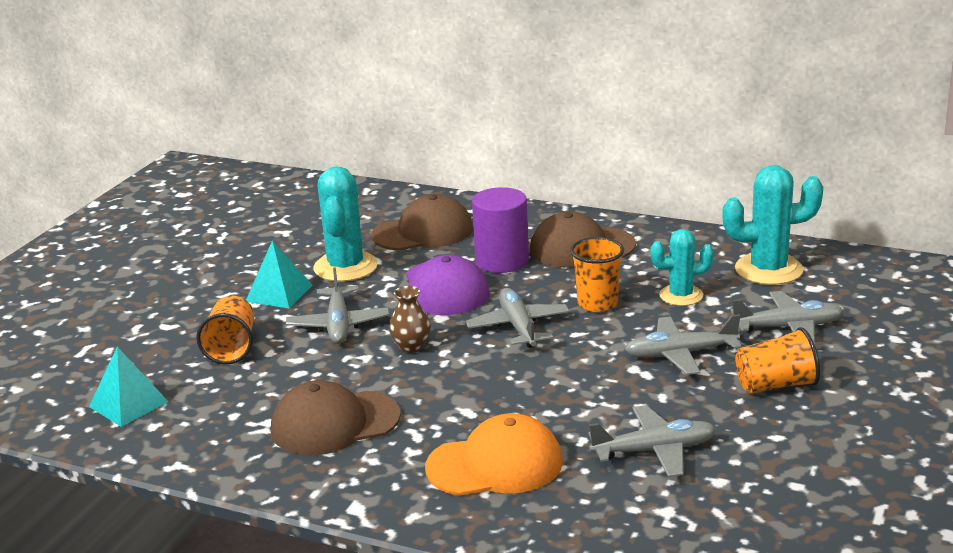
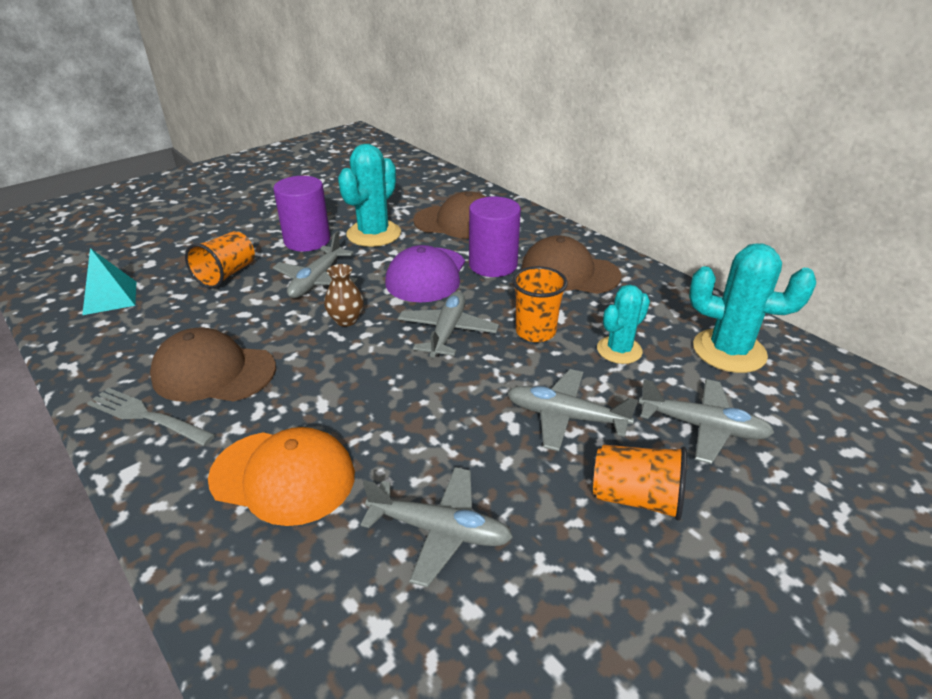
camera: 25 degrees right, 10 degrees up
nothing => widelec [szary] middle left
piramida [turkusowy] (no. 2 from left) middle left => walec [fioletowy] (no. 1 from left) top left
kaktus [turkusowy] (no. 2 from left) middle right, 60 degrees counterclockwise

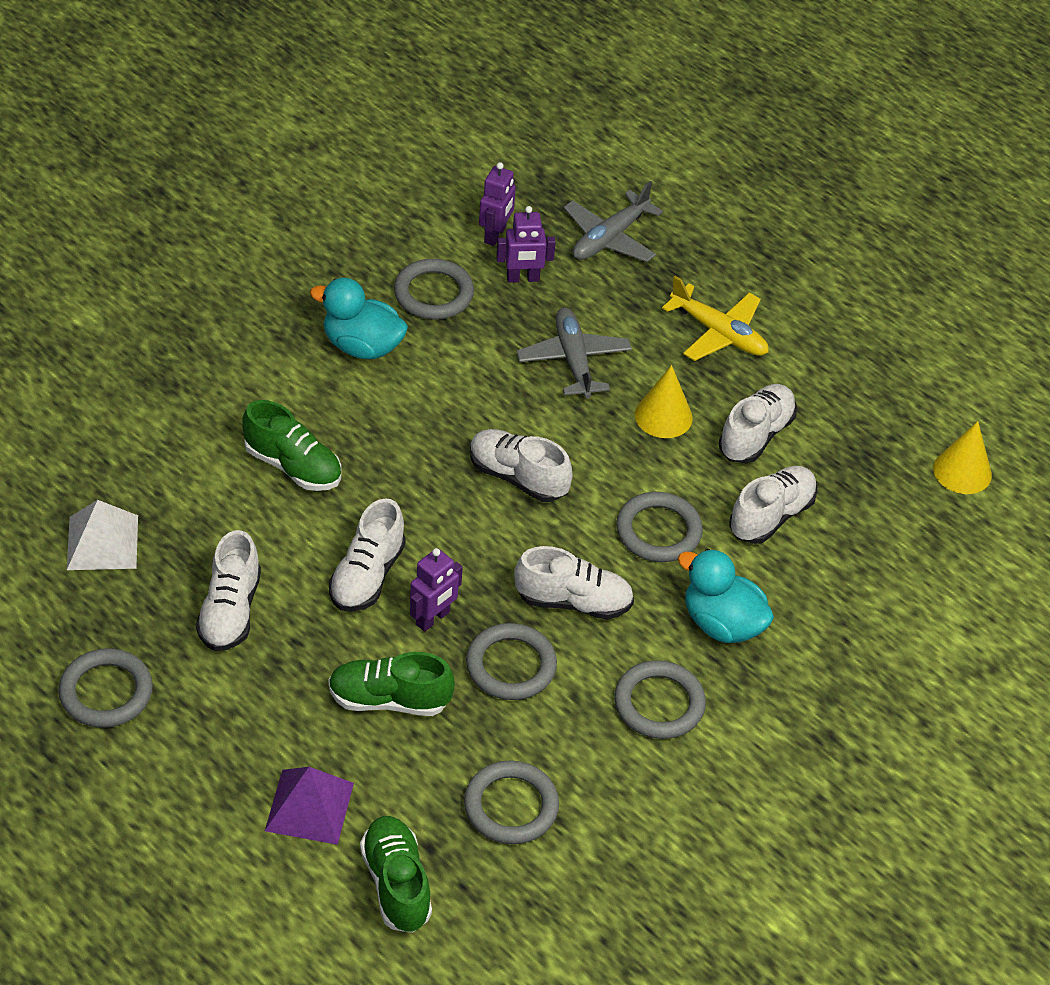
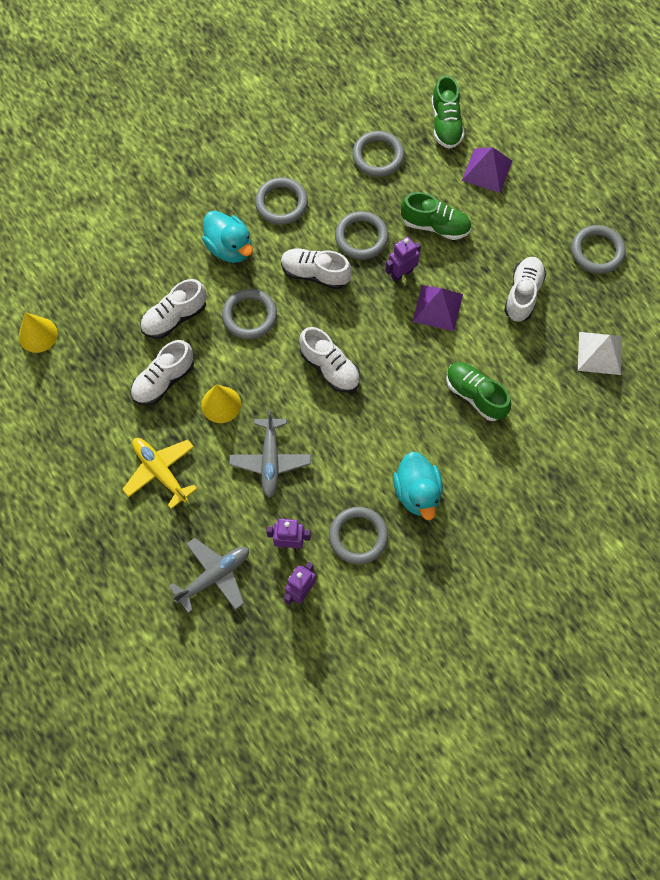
camera: 165 degrees left, 20 degrees up
kaczka [turkusowy] (no. 1 from left in the first image) top centre => kaczka [turkusowy] (no. 2 from left) centre, 45 degrees clockwise
but [biały] (no. 2 from left) centre => piramida [fioletowy] (no. 1 from left) centre

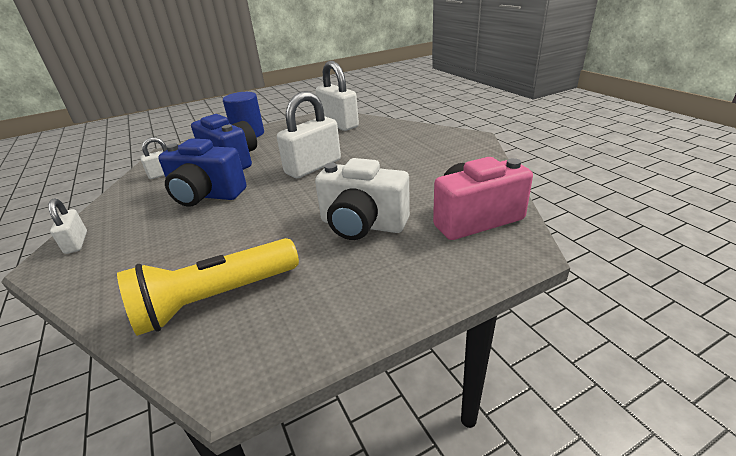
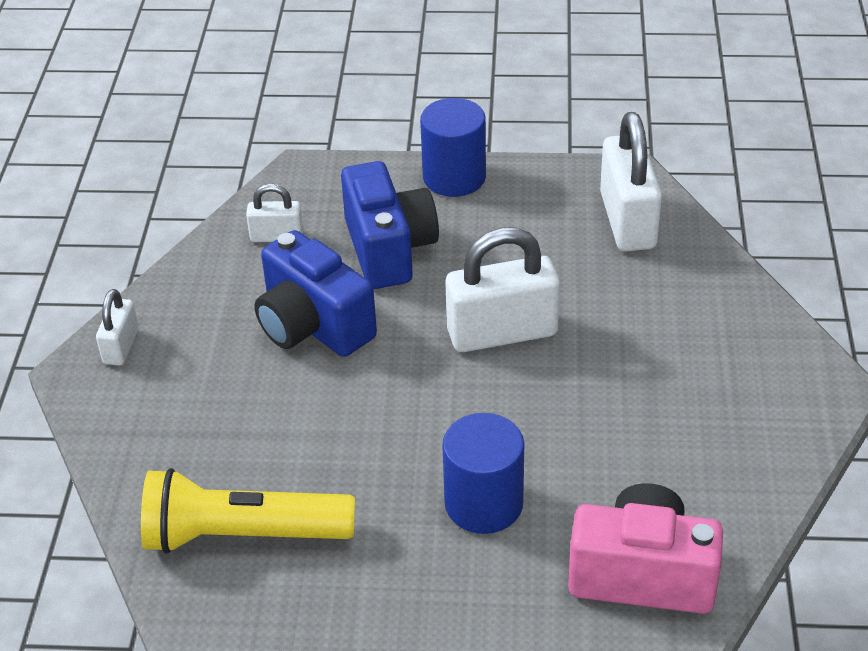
camera: 30 degrees right, 10 degrees up
aparat fotograficzny [biały] centre => walec [niebieski] (no. 2 from left) bottom centre

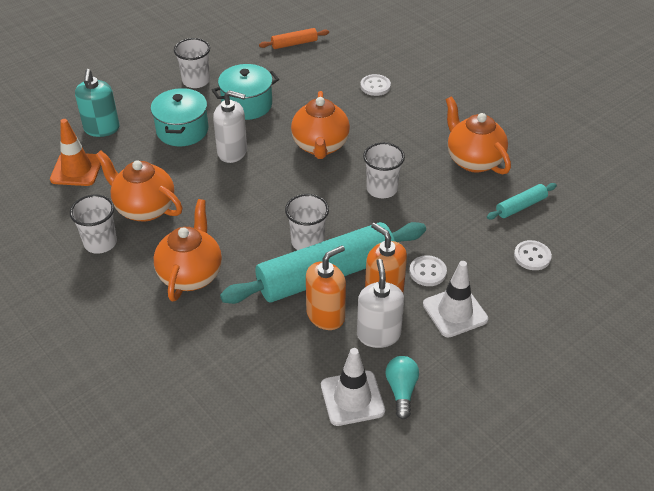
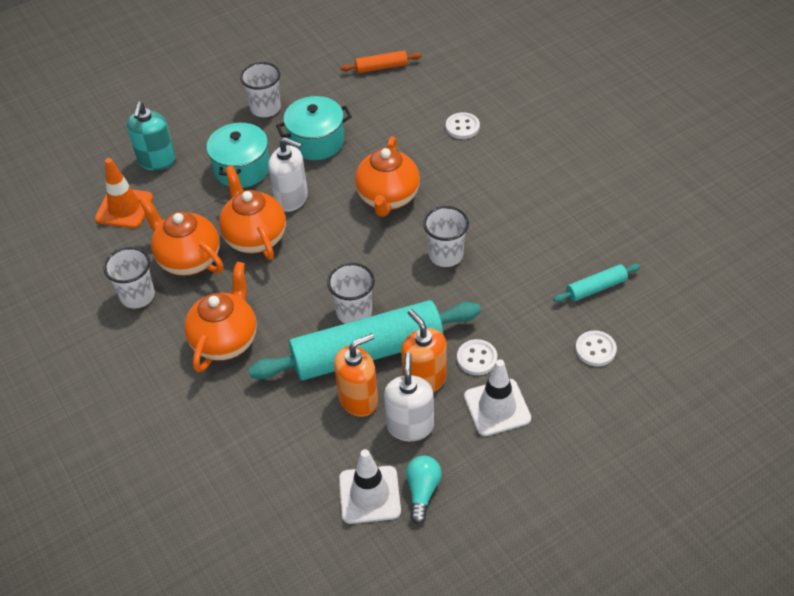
camera: 10 degrees right, 5 degrees up
imbryk [pomarańczowy] (no. 4 from left in the first image) top right => imbryk [pomarańczowy] (no. 3 from left) middle left, relocated

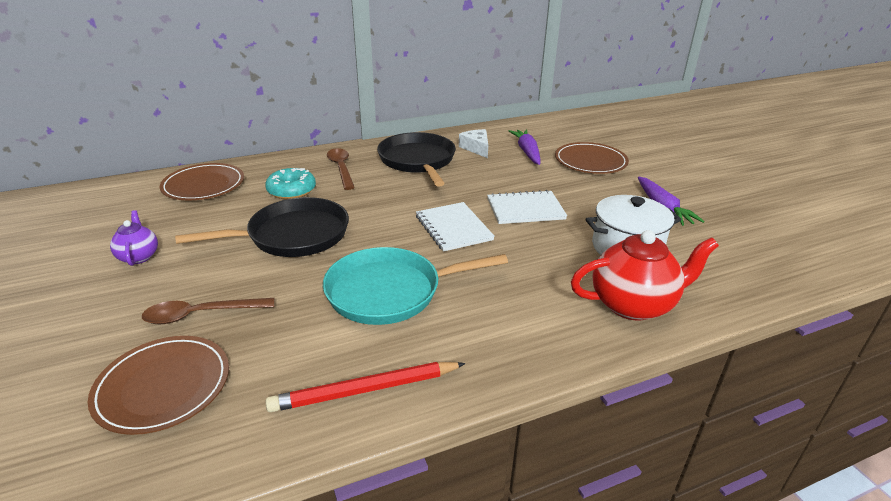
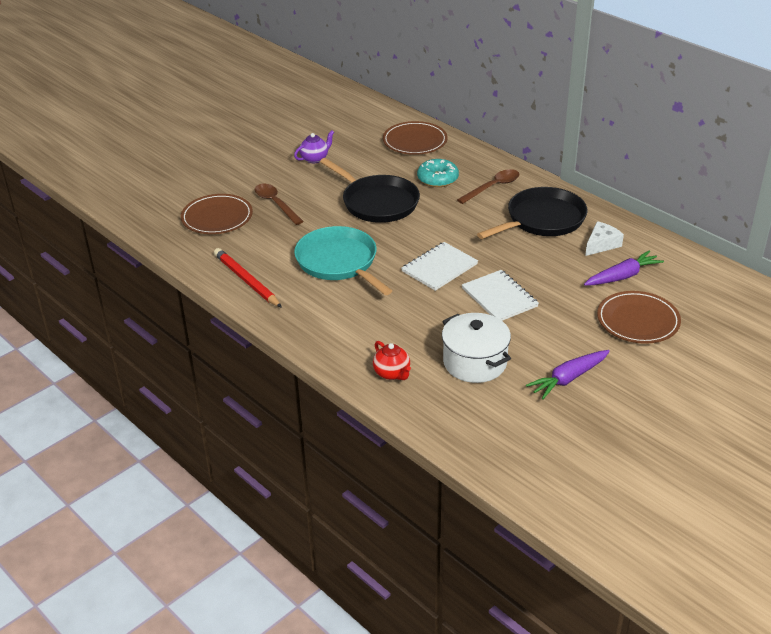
camera: 70 degrees right, 5 degrees up
imbryk [czerwony] middle right => imbryk [czerwony] centre, x0.54

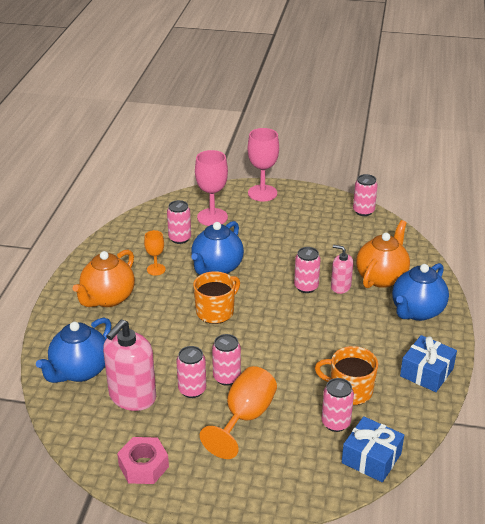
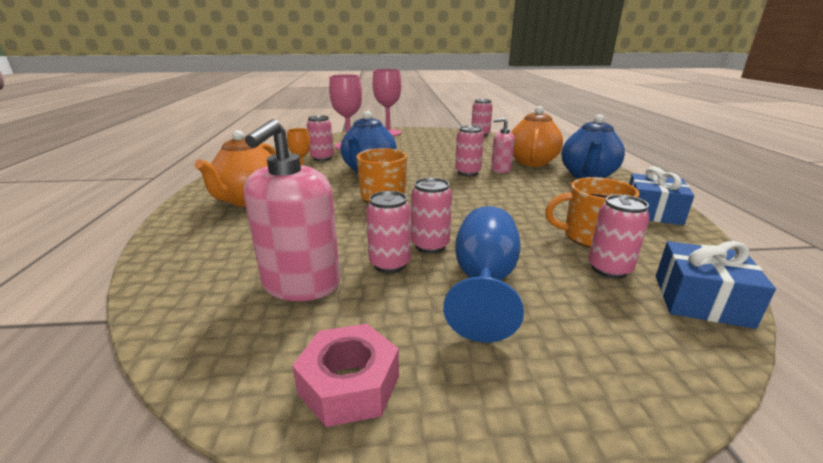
camera: 15 degrees left, 10 degrees down
kielich [pomarańczowy] (no. 2 from left) bottom centre => kielich [niebieski] centre
imbryk [niebieski] (no. 1 from left) bottom left => nothing

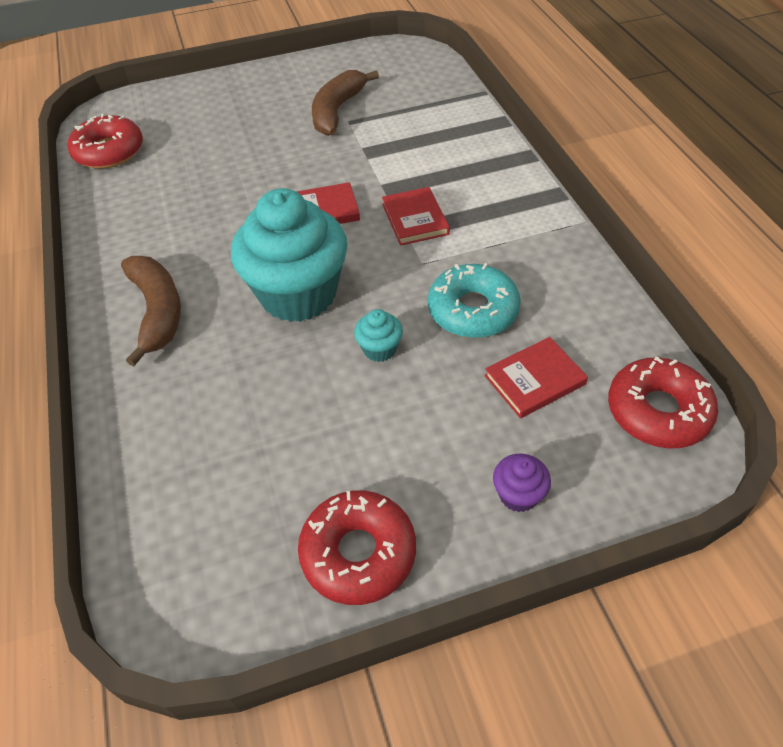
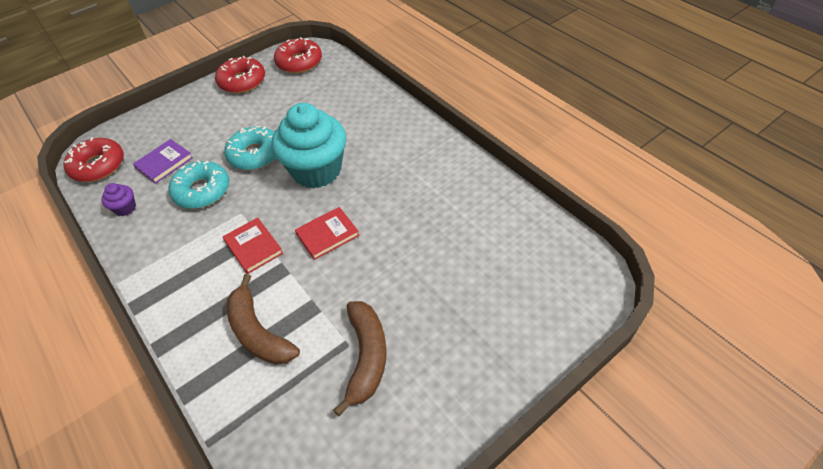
camera: 160 degrees right, 0 degrees up
muffinka [fioletowy] middle right => muffinka [fioletowy] middle left, relocated
książka [czerwony] (no. 3 from left) middle right => książka [fioletowy] middle left
muffinka [turkusowy] (no. 2 from left) centre => donut [turkusowy] (no. 2 from left) top left
banan [brązowy] (no. 1 from left) middle left => banan [brązowy] (no. 1 from left) bottom left, relocated
donut [czerwony] (no. 1 from left in the first image) top left => donut [czerwony] (no. 3 from left) top centre, relocated

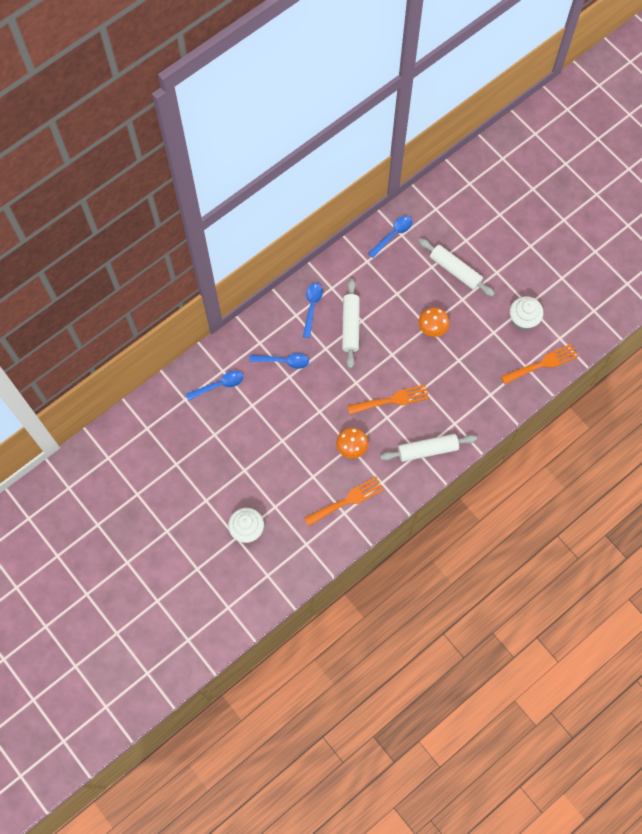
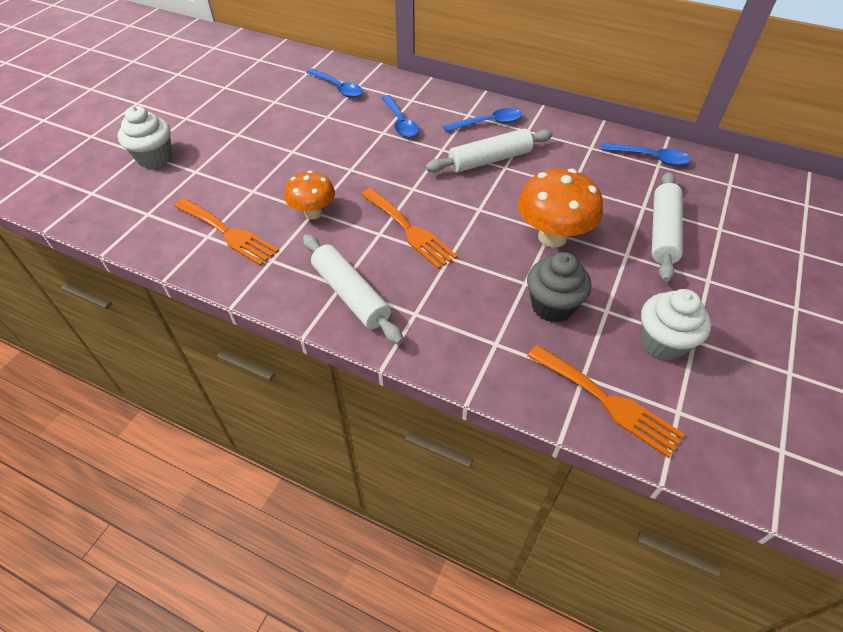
camera: 65 degrees right, 20 degrees down
grzyb [pomarańczowy] (no. 2 from left) middle right => grzyb [pomarańczowy] (no. 2 from left) top centre, x1.57
nothing => muffinka [szary] centre

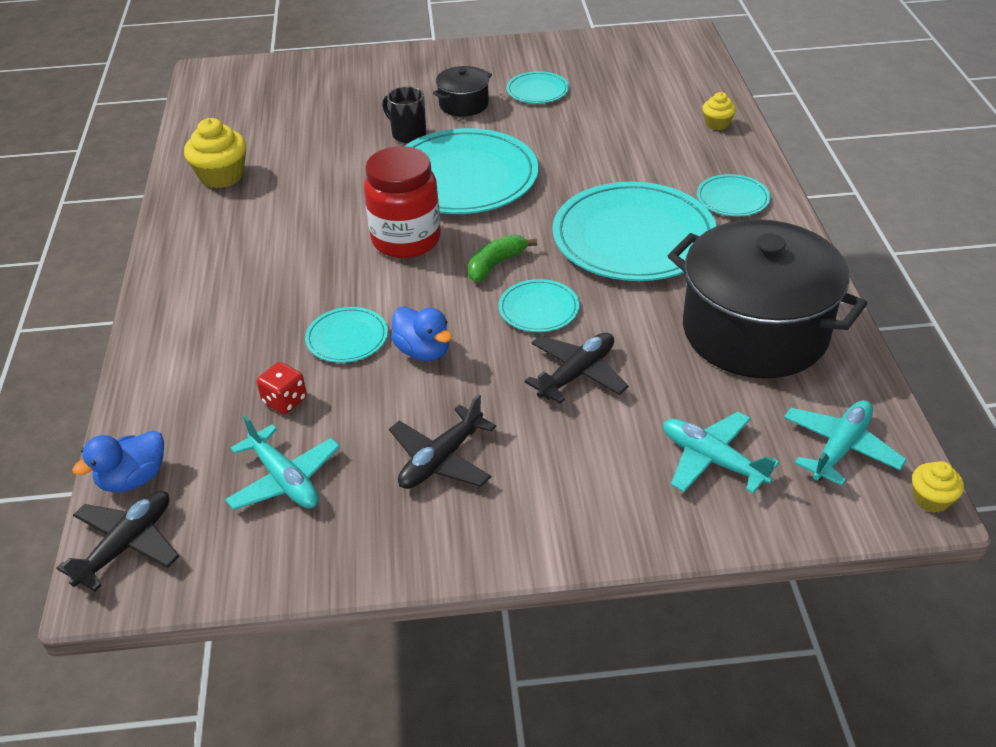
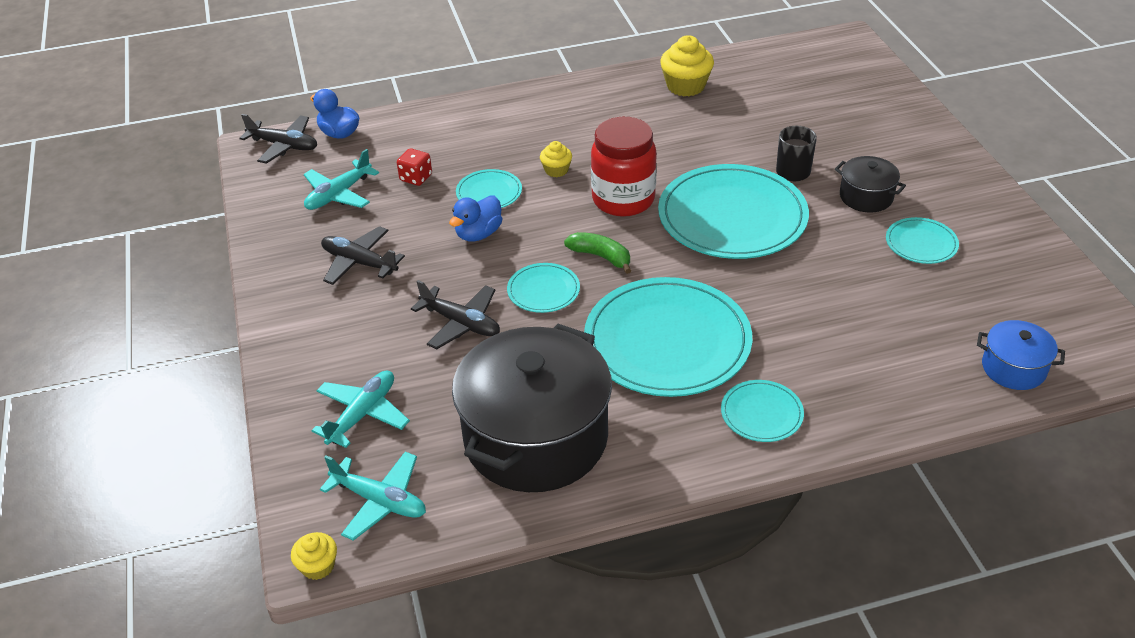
camera: 80 degrees right, 0 degrees up
muffinka [żółty] (no. 2 from left) top right => muffinka [żółty] (no. 2 from left) top centre, relocated
nothing => garnek [niebieski] middle right

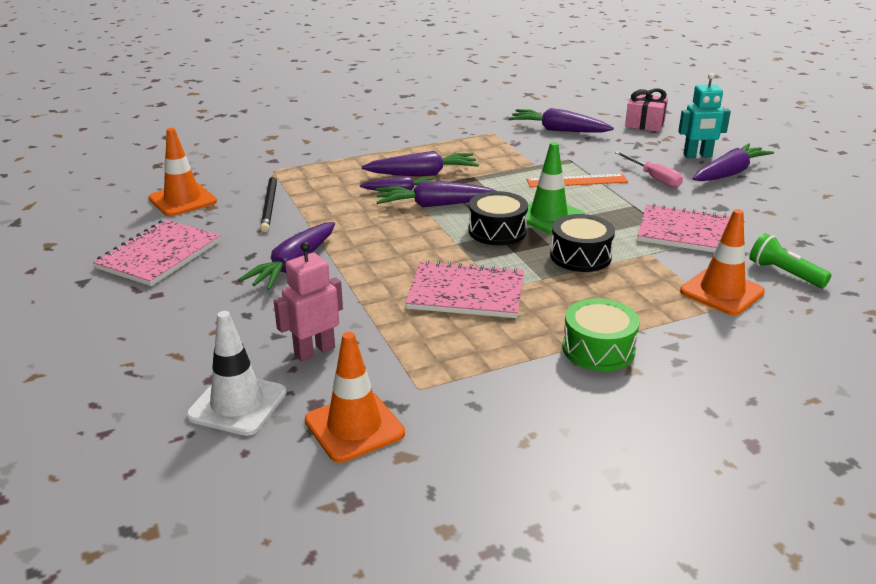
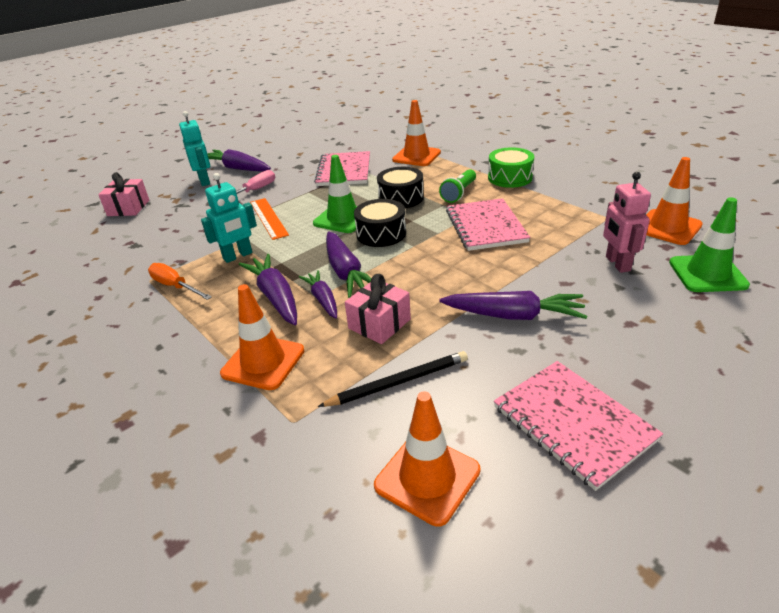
camera: 105 degrees left, 5 degrees up
nothing => śrubokręt [pomarańczowy] middle left
nothing => robot [turkusowy] (no. 2 from left) middle left
nothing => pachołek [pomarańczowy] (no. 1 from left) centre
nothing => prezent [różowy] (no. 2 from left) centre
latarka [zielony] middle right => latarka [zielony] top centre, relocated
zeszyt [różowy] (no. 1 from left in the first image) middle left => zeszyt [różowy] (no. 3 from left) bottom right, 45 degrees clockwise
robot [różowy] centre => robot [różowy] middle right, 45 degrees clockwise
pachołek [biały] middle left => pachołek [zielony] (no. 2 from left) middle right
marchewka [fioletowy] (no. 5 from left) top centre => nothing

